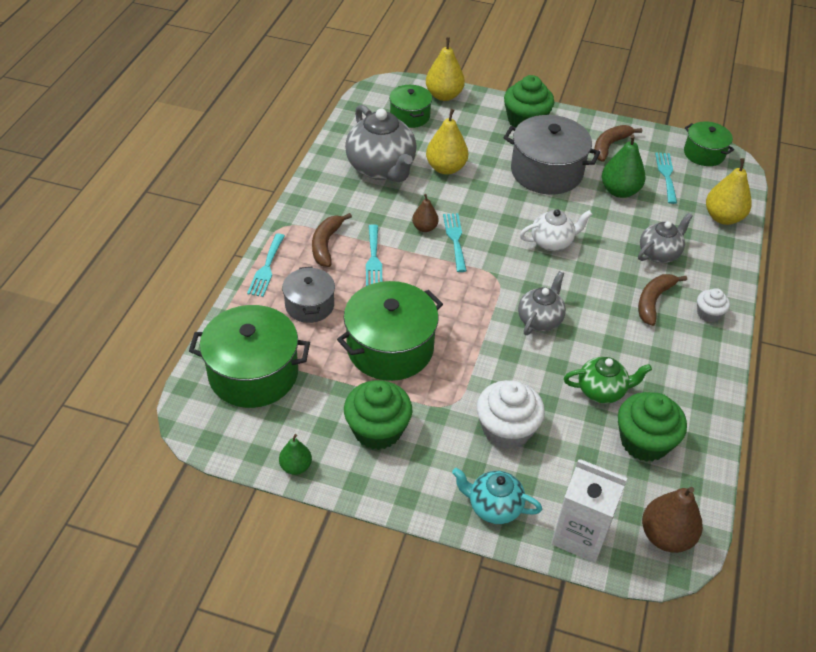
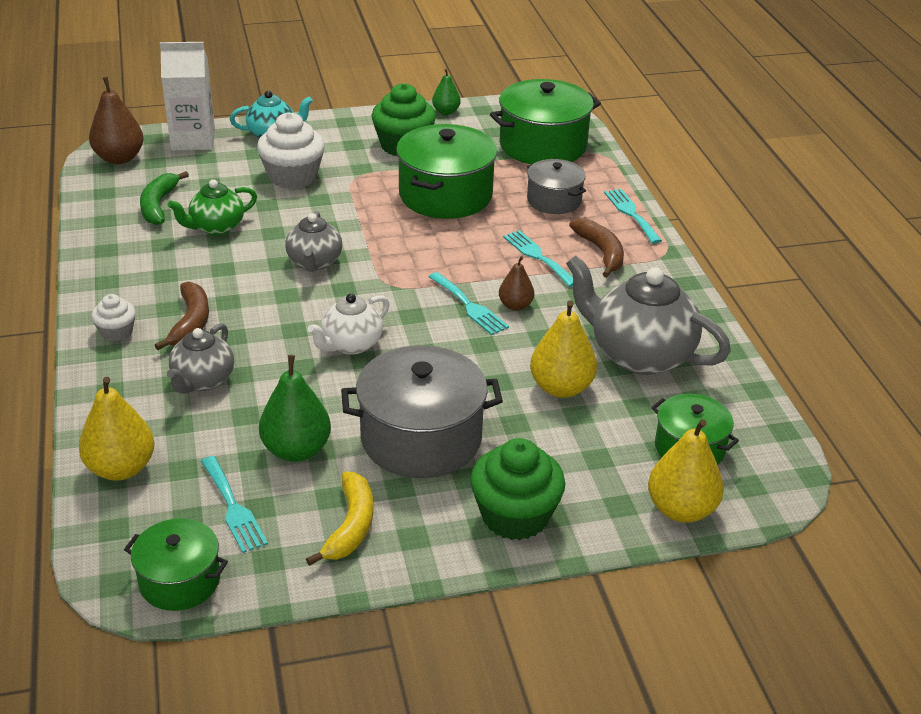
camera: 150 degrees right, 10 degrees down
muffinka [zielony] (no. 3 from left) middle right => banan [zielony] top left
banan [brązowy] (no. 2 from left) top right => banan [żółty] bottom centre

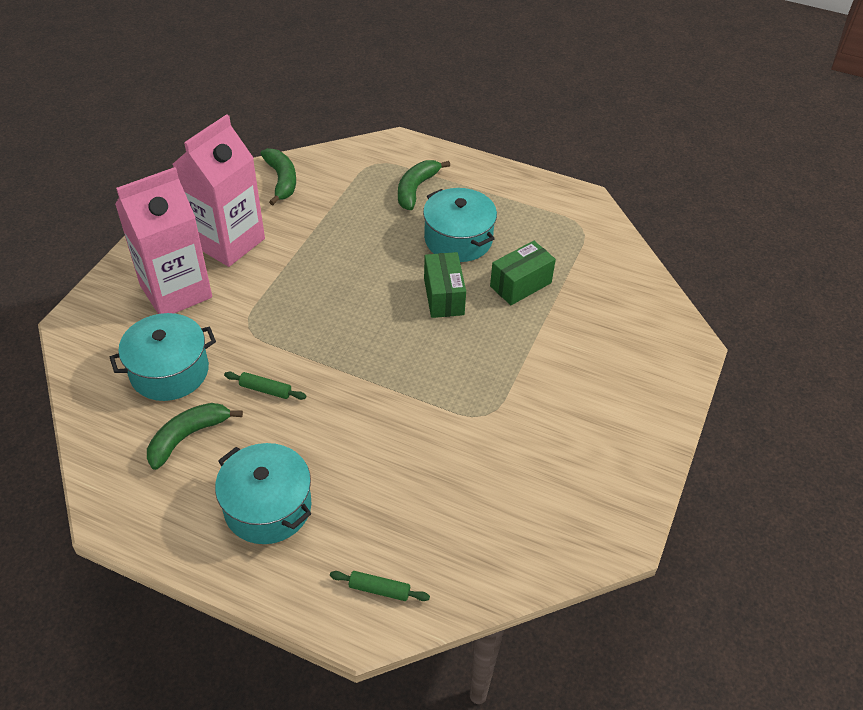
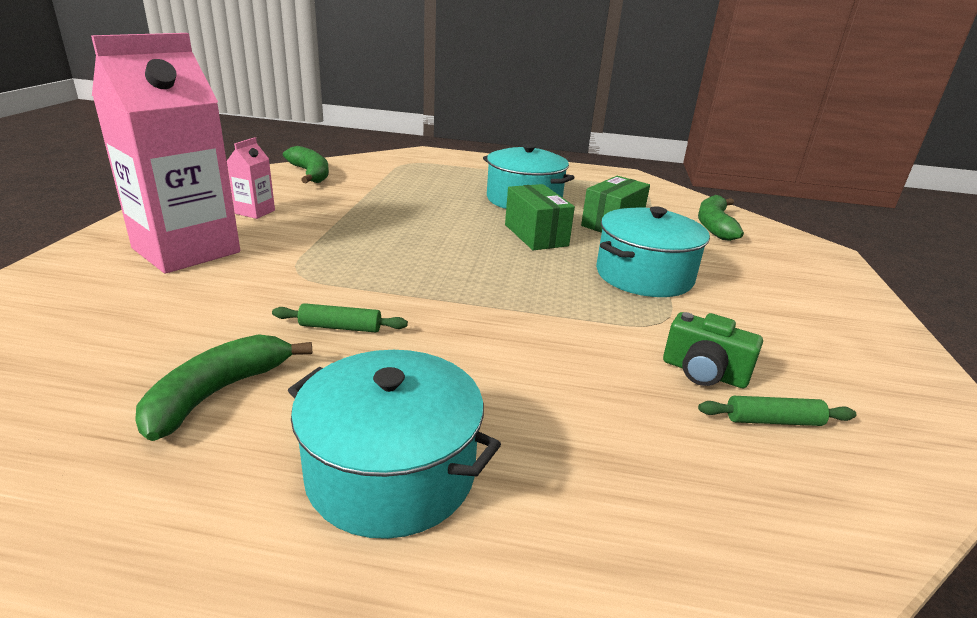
camera: 15 degrees left, 20 degrees down
karton mleka [różowy] (no. 2 from left) top left, x0.42
garnek [turkusowy] (no. 1 from left in the first image) middle left => garnek [turkusowy] (no. 3 from left) middle right, relocated
nothing => aparat fotograficzny [zielony] middle right
banan [zielony] (no. 3 from left) top centre => banan [zielony] (no. 3 from left) middle right, relocated
wałek do ciasta [zielony] (no. 2 from left) bottom centre => wałek do ciasta [zielony] (no. 2 from left) middle right, relocated

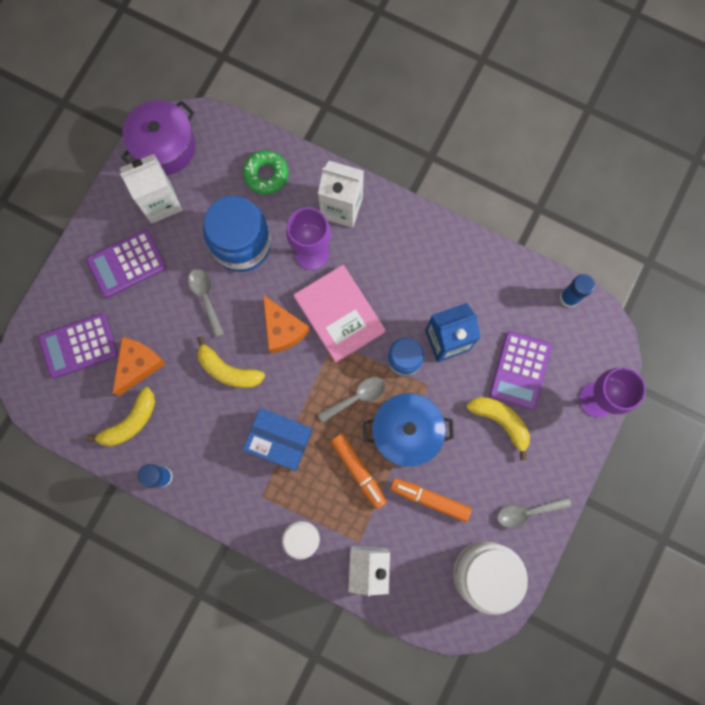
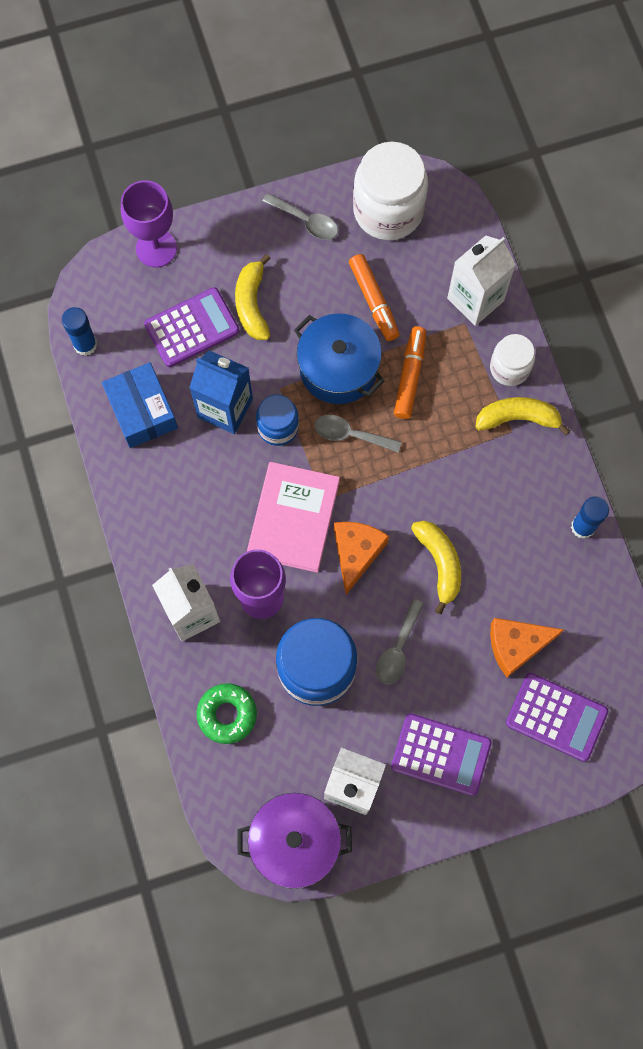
camera: 135 degrees left, 5 degrees down
pudełko [niebieski] centre => pudełko [niebieski] middle left, relocated
banan [żółty] (no. 1 from left in the first image) middle left => banan [żółty] (no. 3 from left) middle right, relocated

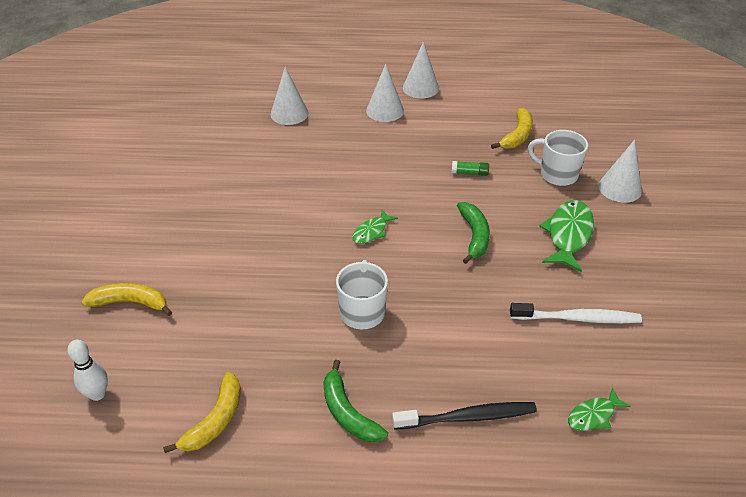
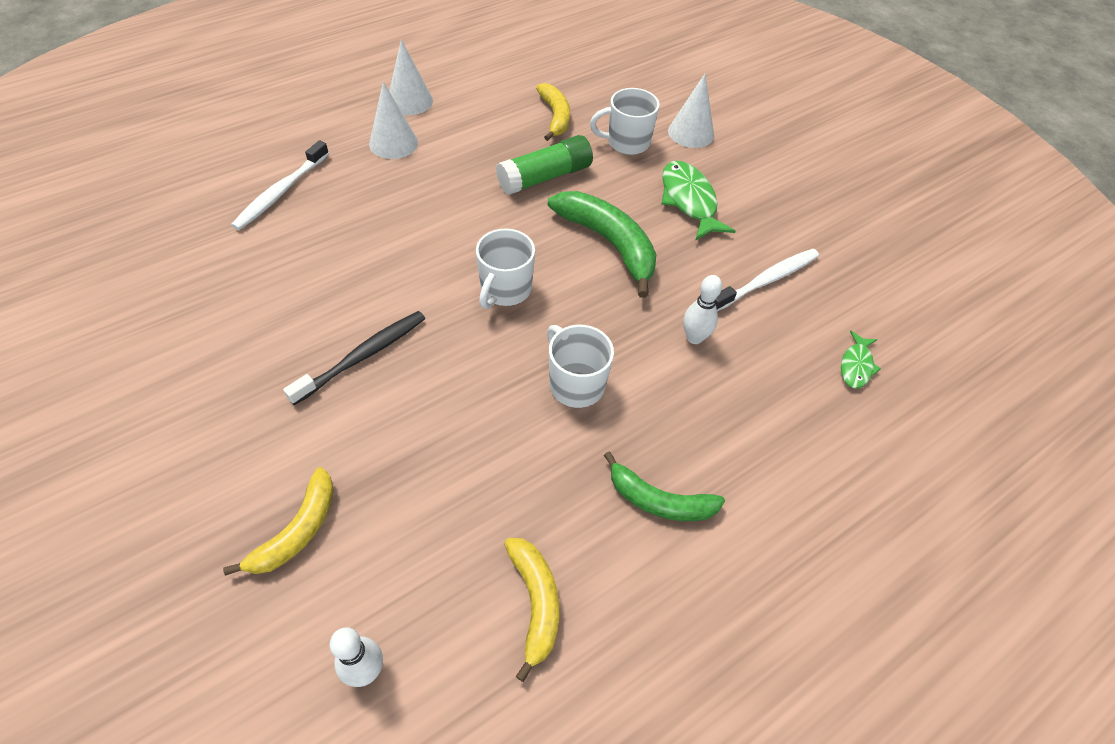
camera: 40 degrees left, 10 degrees up
banan [żółty] (no. 1 from left) middle left => banan [żółty] (no. 1 from left) bottom left, 150 degrees clockwise
stożek [biały] (no. 1 from left) top centre => szczoteczka do zębów [biały] (no. 1 from left) top left
szczoteczka do zębów [czarny] bottom centre => szczoteczka do zębów [czarny] middle left, relocated
ryba [zielony] (no. 1 from left) centre => kubek [biały] (no. 1 from left) centre
klej w sztyfcie [zielony] centre => klej w sztyfcie [zielony] top centre, x2.15
banan [zielony] (no. 2 from left in the first image) centre => banan [zielony] (no. 1 from left) top centre, x1.56
nothing => kręgiel [biały] (no. 2 from left) centre

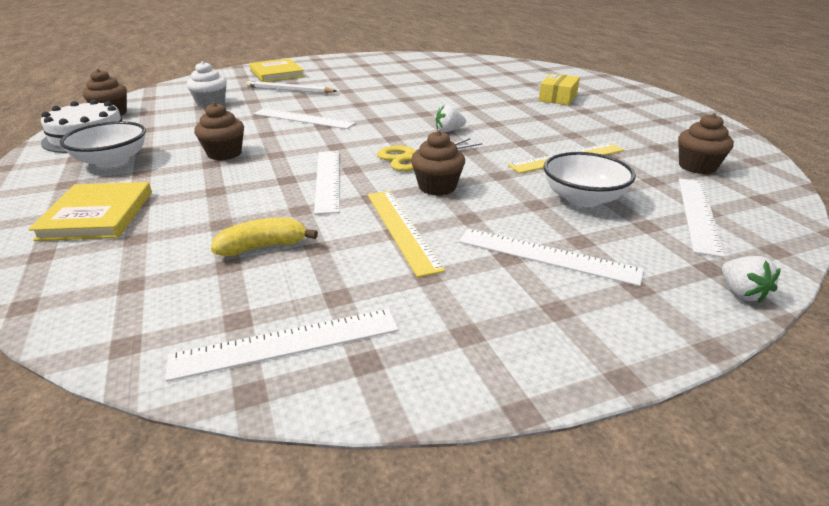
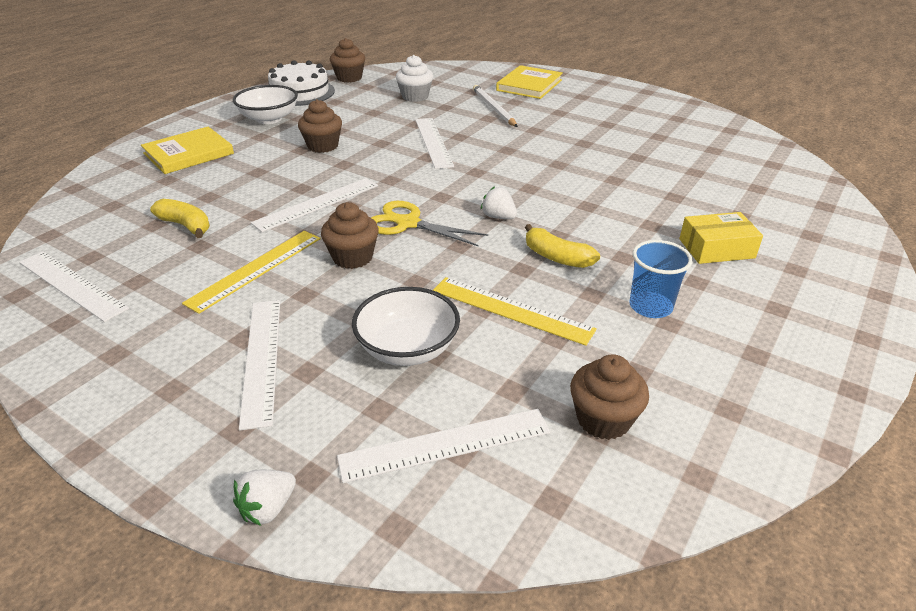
camera: 55 degrees right, 5 degrees up
nothing => banan [żółty] (no. 2 from left) centre
nothing => szklanka [niebieski] middle right

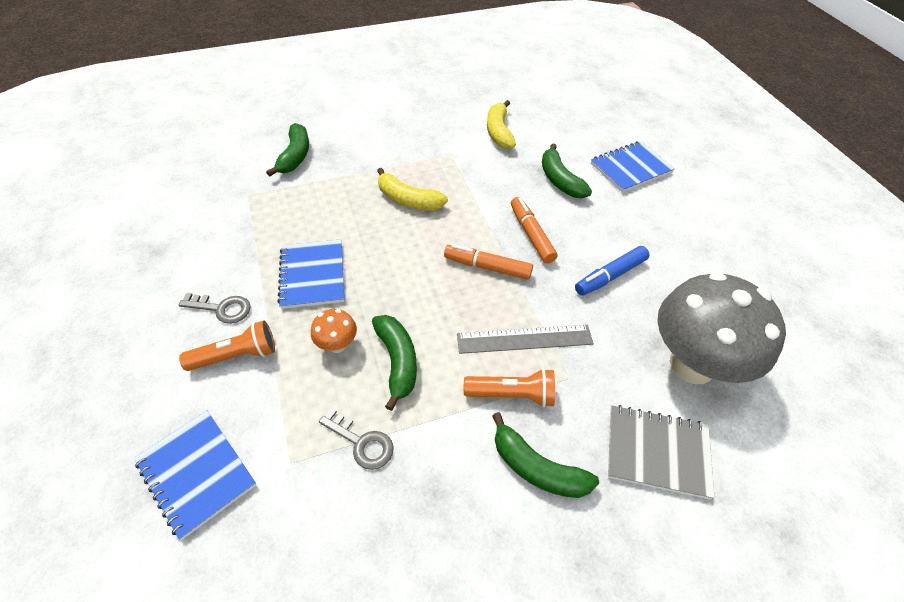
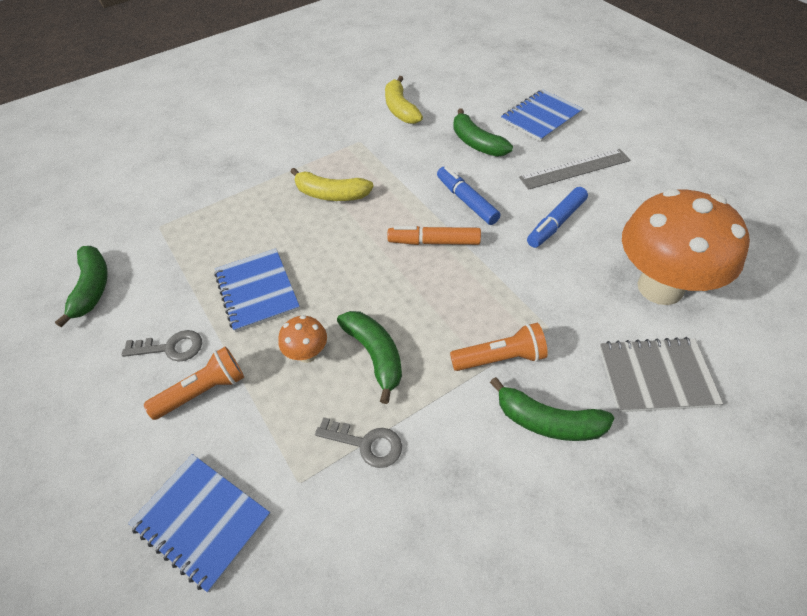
camera: 10 degrees left, 0 degrees up
banan [zielony] (no. 1 from left) top left => banan [zielony] (no. 1 from left) middle left, relocated
flamaster [pomarańczowy] (no. 2 from left) centre => flamaster [niebieski] (no. 1 from left) top centre
linijka [szary] centre => linijka [szary] top right, relocated
grzyb [szary] middle right => grzyb [pomarańczowy] (no. 2 from left) middle right

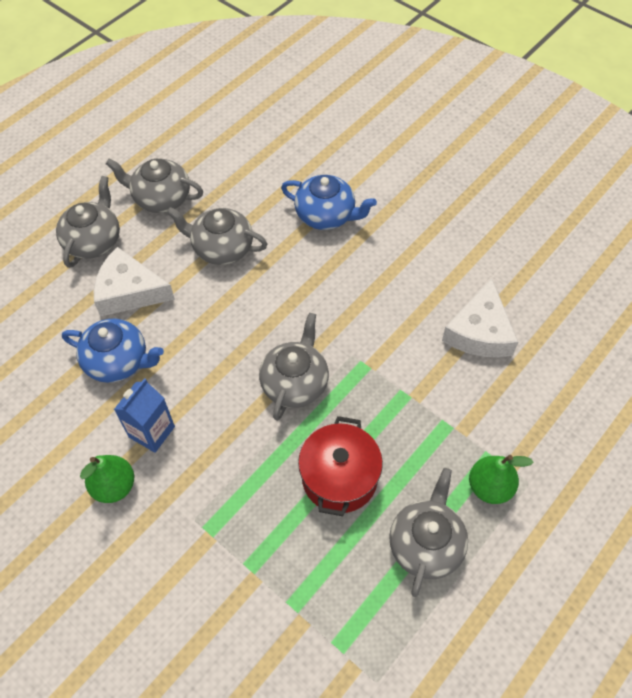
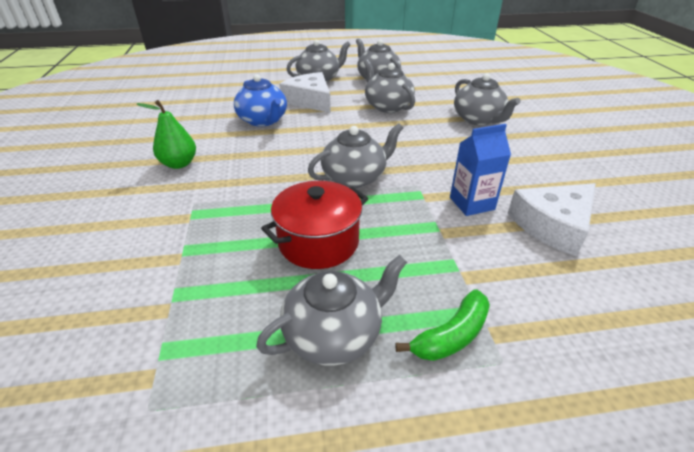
camera: 40 degrees right, 20 degrees down
gruszka [zielony] (no. 2 from left) bottom right => banan [zielony] bottom centre
karton mleka [niebieski] middle left => karton mleka [niebieski] middle right, relocated
imbryk [niebieski] (no. 2 from left) top centre => imbryk [szary] (no. 6 from left) top right

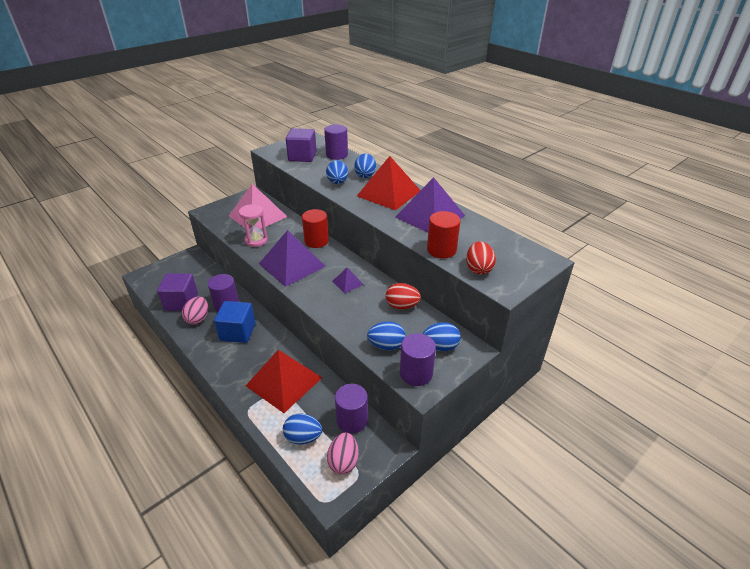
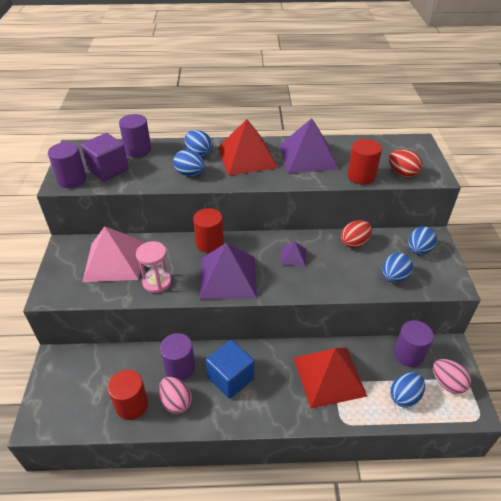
camera: 50 degrees left, 5 degrees up
walec [fioletowy] (no. 4 from left in the first image) centre => walec [fioletowy] (no. 1 from left) top left, relocated
sześcian [fioletowy] (no. 1 from left) middle left => walec [czerwony] (no. 1 from left) bottom left

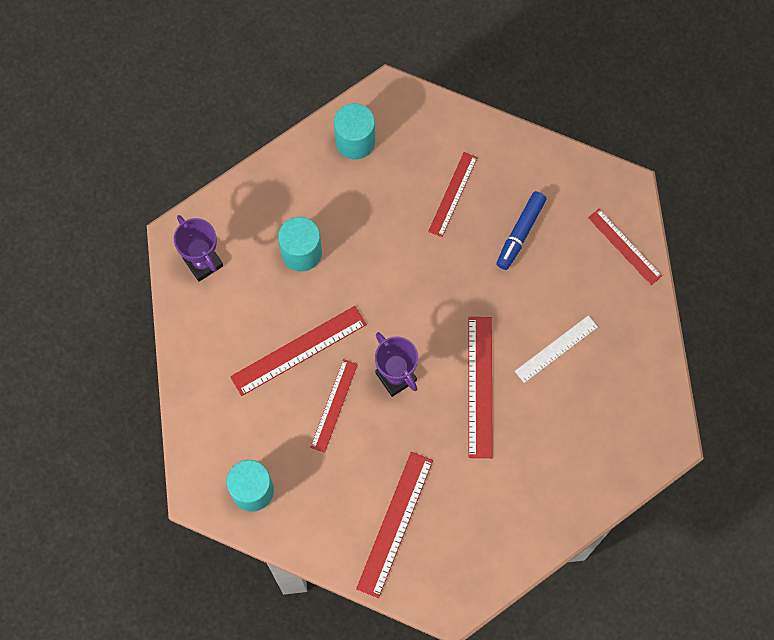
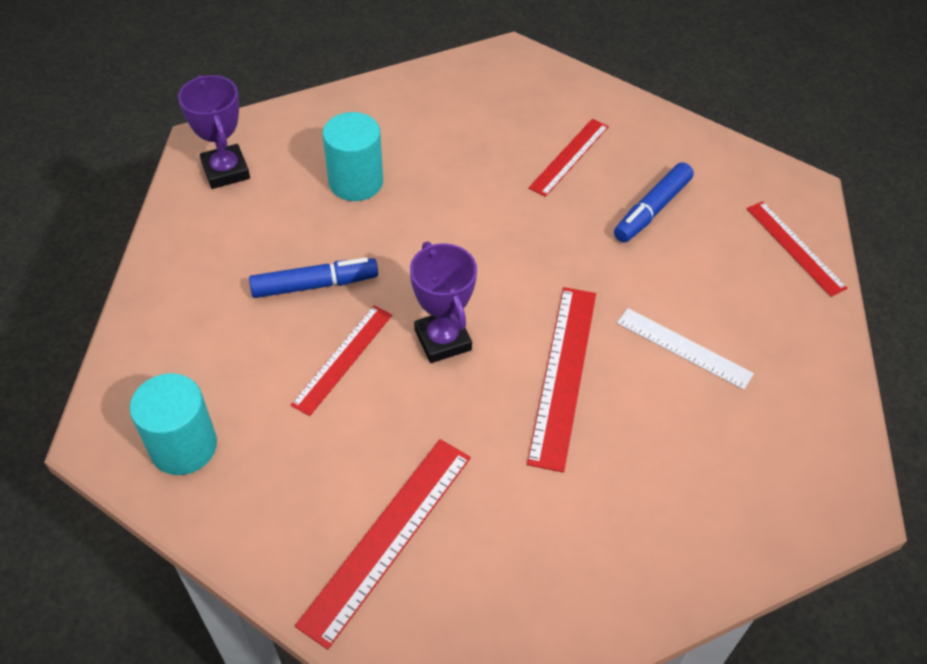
camera: 10 degrees right, 20 degrees down
linijka [czerwony] (no. 1 from left) centre => flamaster [niebieski] (no. 1 from left) centre
linijka [biały] middle right, 60 degrees clockwise
walec [turkusowy] (no. 3 from left) top centre => nothing

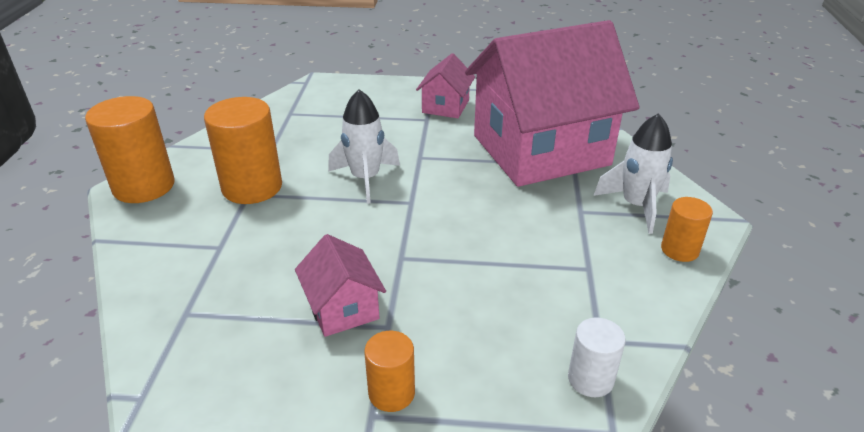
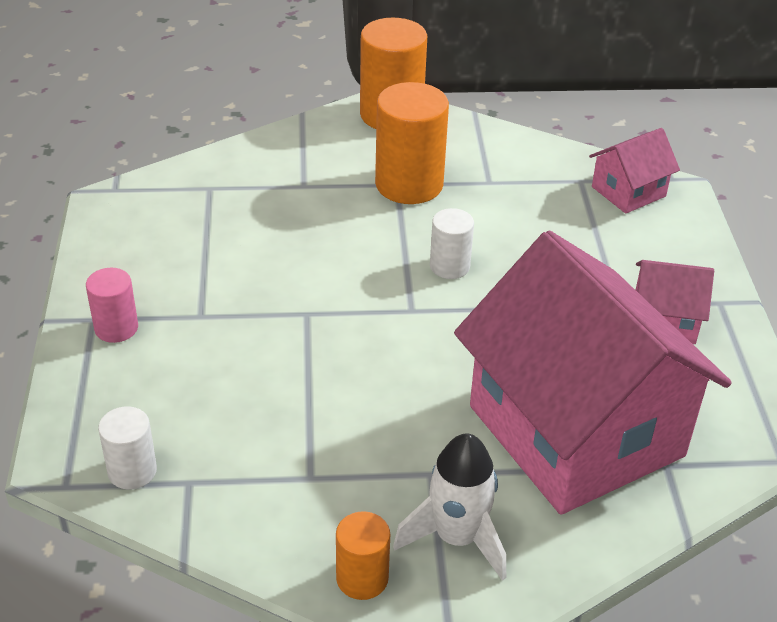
camera: 80 degrees right, 5 degrees up
walec [pomarańczowy] (no. 3 from left) bottom centre => walec [różowy] middle left
rakieta [biały] (no. 1 from left) centre => walec [biały] (no. 2 from left) centre
domek [różowy] (no. 1 from left in the first image) centre => domek [różowy] (no. 2 from left) top right, relocated

